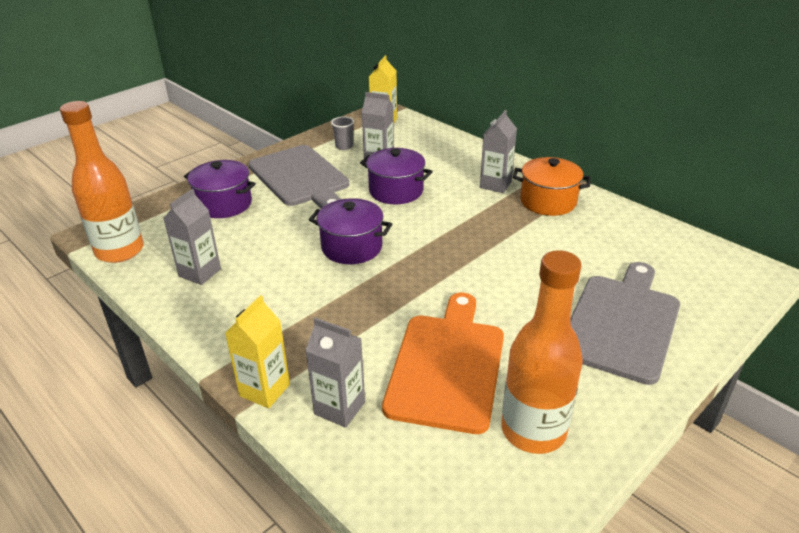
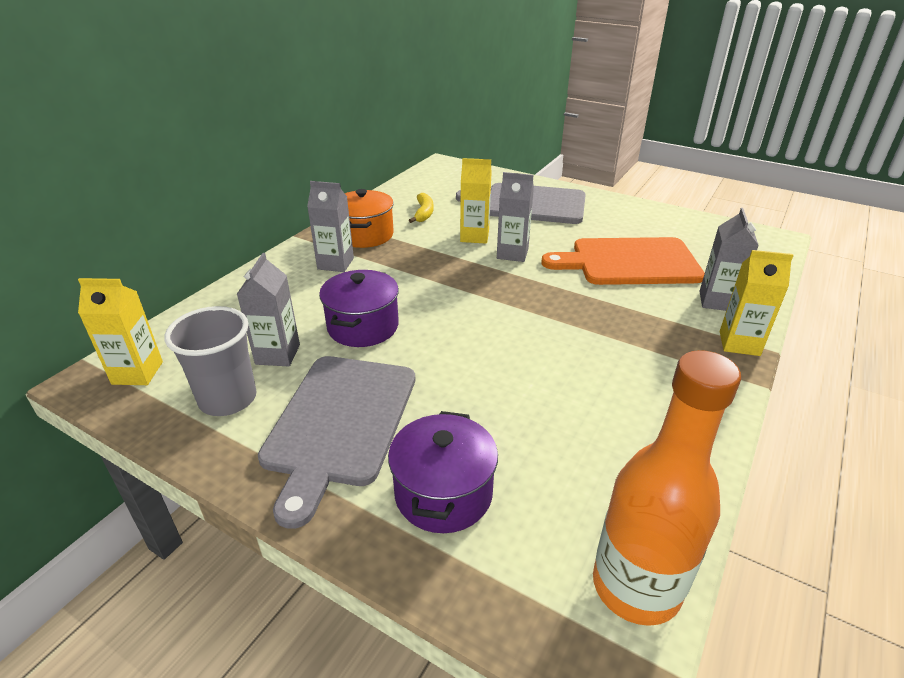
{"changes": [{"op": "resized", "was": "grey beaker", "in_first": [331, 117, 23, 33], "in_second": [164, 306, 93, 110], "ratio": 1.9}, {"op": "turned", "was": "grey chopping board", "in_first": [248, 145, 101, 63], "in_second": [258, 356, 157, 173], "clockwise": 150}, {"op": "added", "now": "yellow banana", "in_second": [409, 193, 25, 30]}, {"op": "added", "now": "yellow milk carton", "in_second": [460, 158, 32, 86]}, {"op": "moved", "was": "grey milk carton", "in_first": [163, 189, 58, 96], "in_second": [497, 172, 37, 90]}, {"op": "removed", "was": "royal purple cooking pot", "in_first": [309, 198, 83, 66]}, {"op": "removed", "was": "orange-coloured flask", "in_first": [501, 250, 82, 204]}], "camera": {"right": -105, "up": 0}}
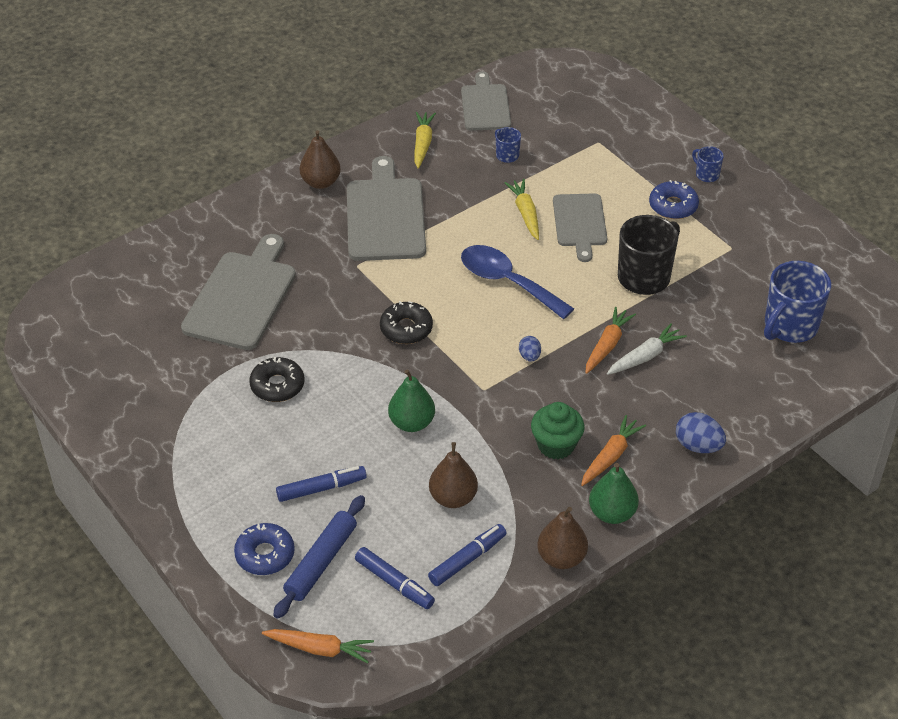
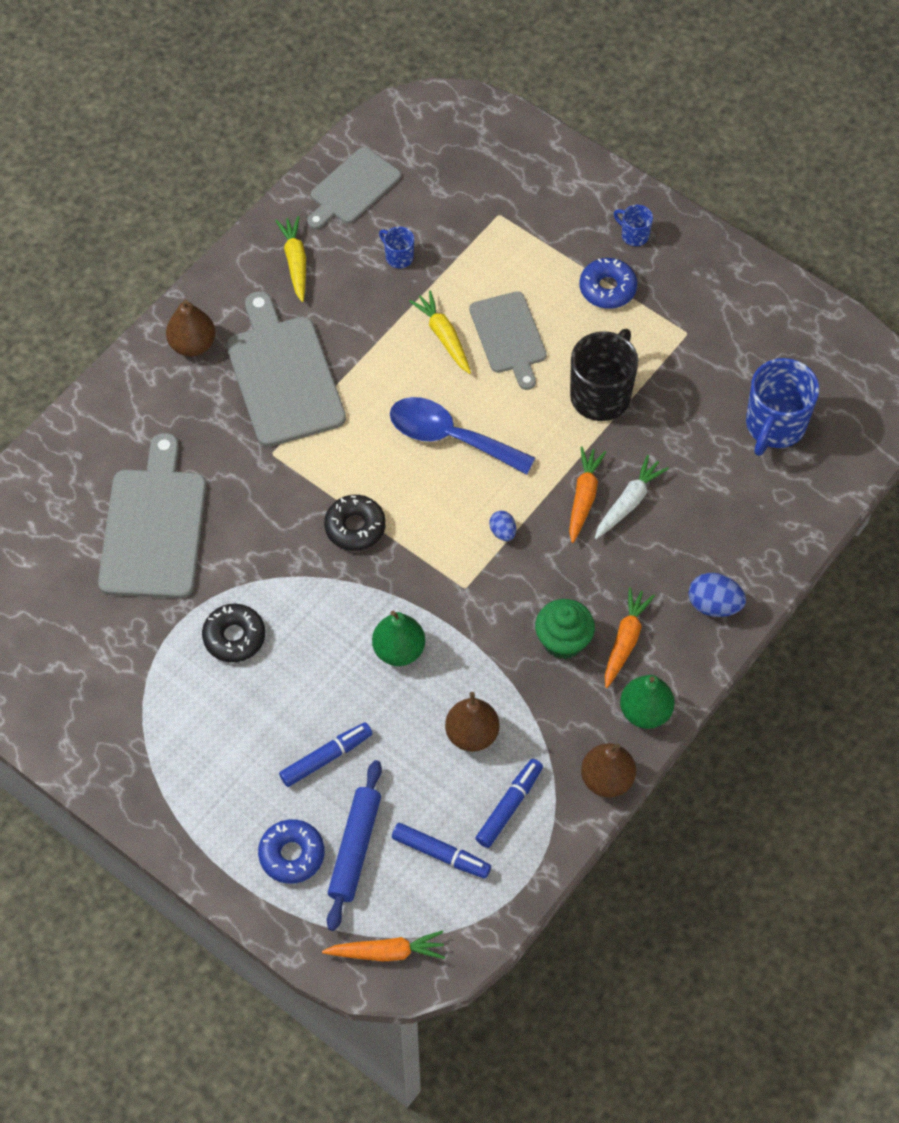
{"changes": [{"op": "turned", "was": "grey chopping board", "in_first": [461, 71, 50, 60], "in_second": [307, 147, 94, 82], "clockwise": -120}], "camera": {"right": -15, "up": 15}}
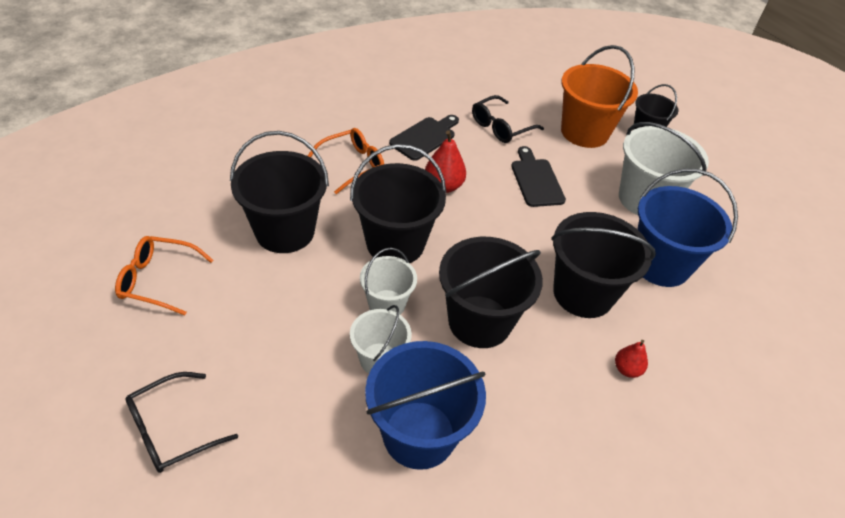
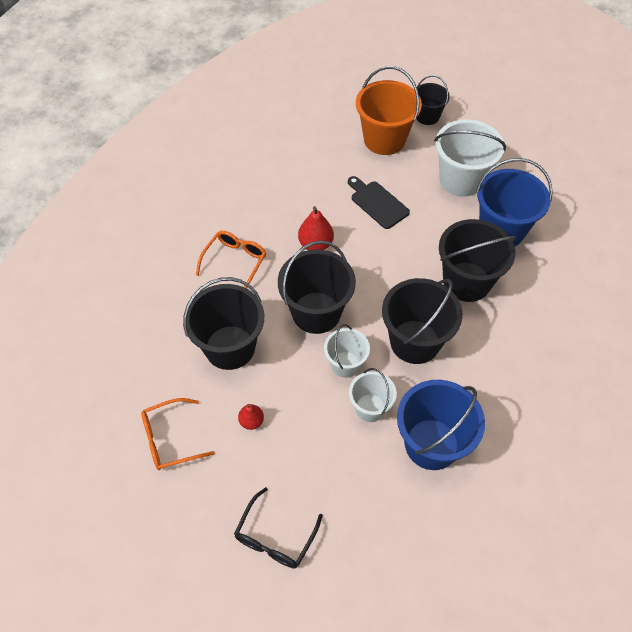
{"changes": [{"op": "moved", "was": "crimson pear", "in_first": [615, 340, 33, 38], "in_second": [238, 404, 26, 26]}, {"op": "removed", "was": "jet-black chopping board", "in_first": [389, 115, 70, 46]}, {"op": "removed", "was": "jet-black spectacles", "in_first": [472, 95, 72, 48]}], "camera": {"right": -25, "up": 10}}
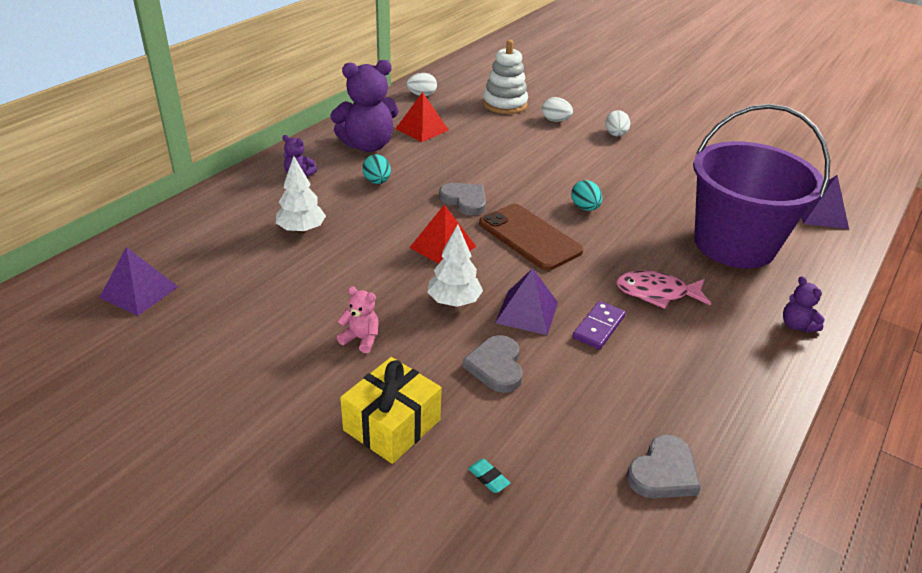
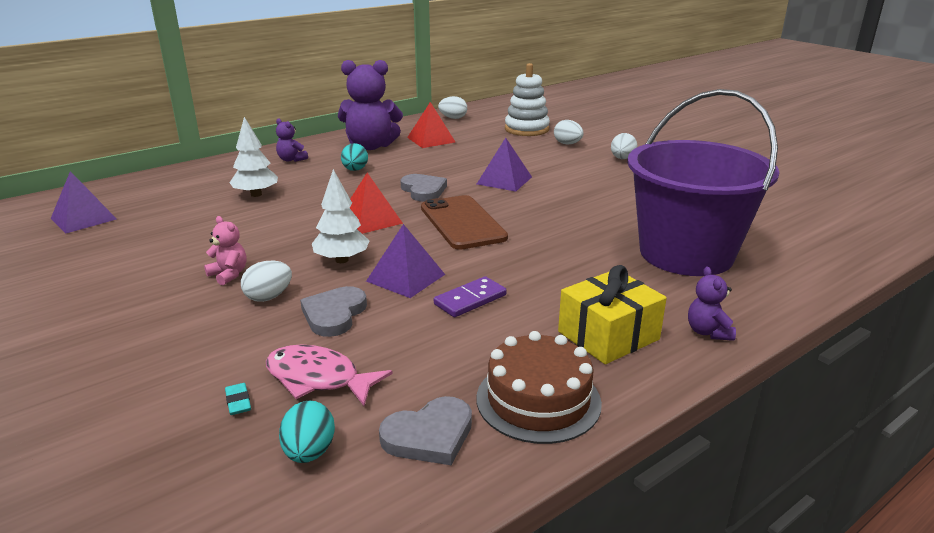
{"changes": [{"op": "added", "now": "white egg", "in_second": [241, 260, 51, 42]}, {"op": "moved", "was": "pink toy fish", "in_first": [616, 270, 95, 39], "in_second": [266, 345, 127, 61]}, {"op": "moved", "was": "aqua egg", "in_first": [571, 180, 31, 31], "in_second": [279, 400, 56, 63]}, {"op": "moved", "was": "royal purple pyramid", "in_first": [801, 175, 48, 54], "in_second": [477, 138, 55, 54]}, {"op": "added", "now": "russet cake", "in_second": [477, 331, 125, 113]}, {"op": "moved", "was": "yellow present", "in_first": [340, 357, 102, 107], "in_second": [558, 265, 109, 99]}], "camera": {"right": 20, "up": -10}}
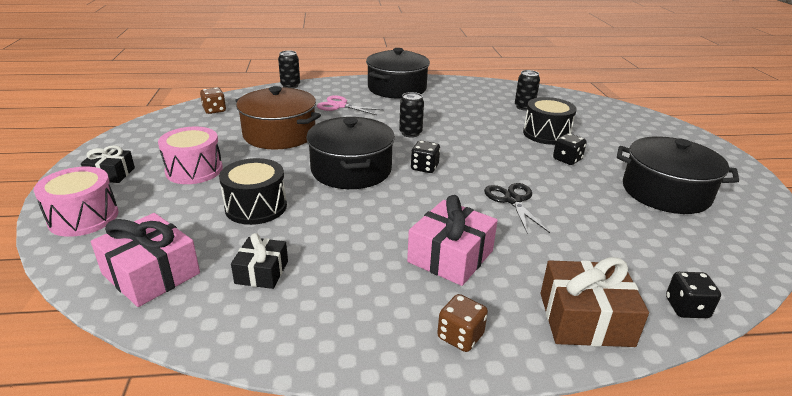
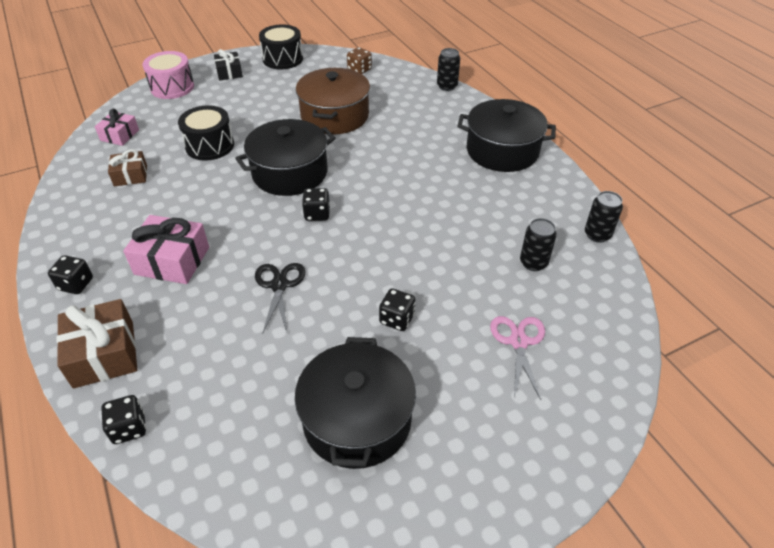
{"changes": [{"op": "recoloured", "was": "russet game die", "now": "jet-black game die", "in_first": [437, 294, 51, 58], "in_second": [48, 255, 45, 39]}, {"op": "resized", "was": "pink present", "in_first": [91, 213, 109, 94], "in_second": [95, 109, 44, 37], "ratio": 0.62}, {"op": "recoloured", "was": "jet-black present", "now": "russet present", "in_first": [231, 233, 57, 56], "in_second": [108, 149, 39, 37]}, {"op": "turned", "was": "jet-black pair of scissors", "in_first": [484, 183, 66, 51], "in_second": [255, 263, 50, 71], "clockwise": -60}, {"op": "moved", "was": "jet-black snare drum", "in_first": [523, 97, 54, 48], "in_second": [259, 24, 44, 45]}, {"op": "moved", "was": "pink pair of scissors", "in_first": [317, 95, 66, 20], "in_second": [490, 316, 55, 84]}, {"op": "moved", "was": "jet-black can", "in_first": [399, 92, 25, 46], "in_second": [585, 191, 38, 52]}, {"op": "removed", "was": "pink snare drum", "in_first": [158, 127, 65, 57]}], "camera": {"right": 70, "up": 15}}
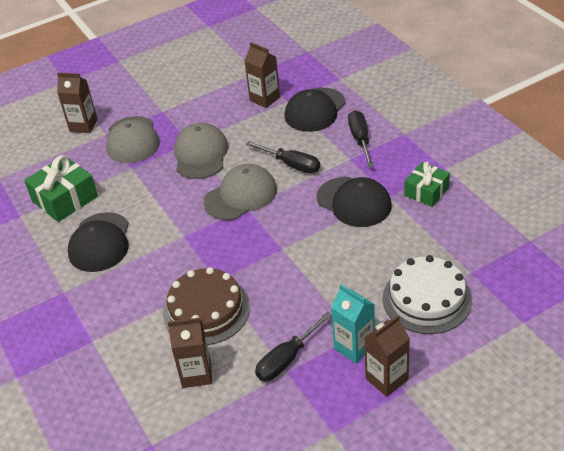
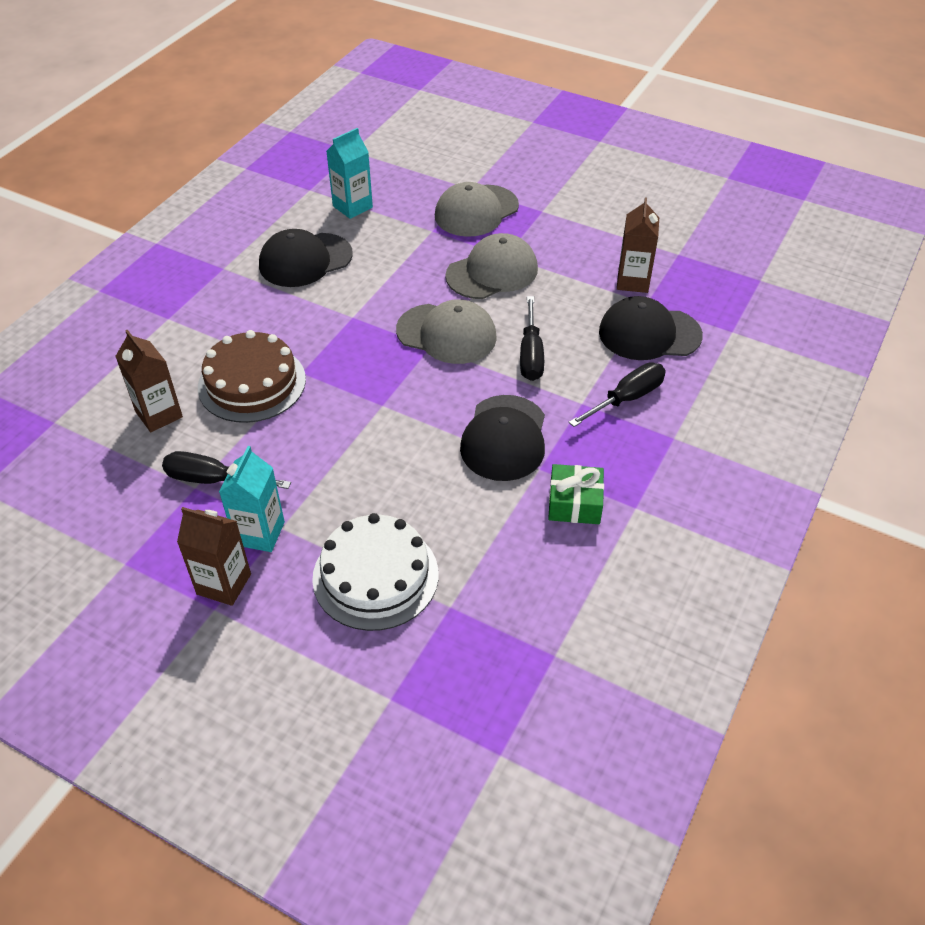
{"changes": [{"op": "replaced", "was": "leaf-green present", "now": "aqua milk carton", "in_first": [24, 155, 74, 67], "in_second": [326, 128, 47, 91]}, {"op": "removed", "was": "russet milk carton", "in_first": [57, 73, 41, 60]}], "camera": {"right": 55, "up": 5}}
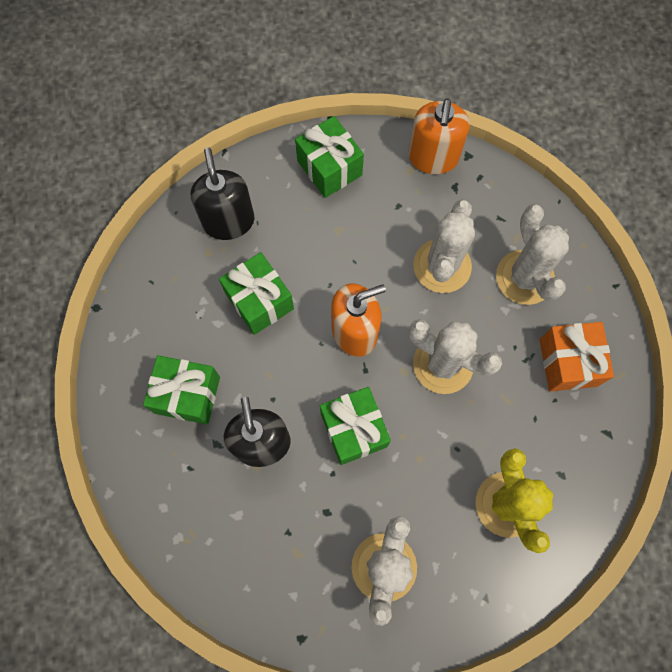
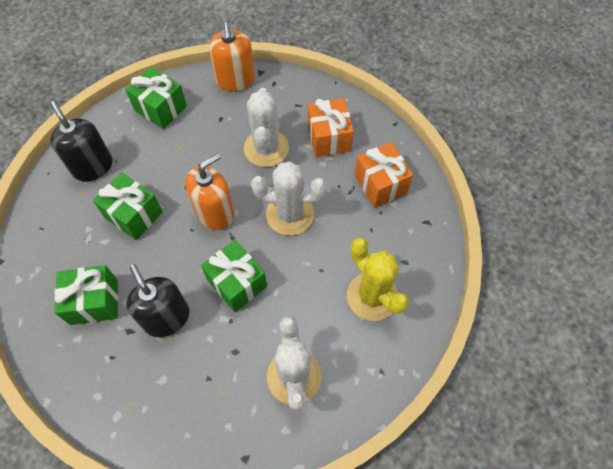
{"changes": [{"op": "replaced", "was": "white prickly plant", "now": "orange-coloured present", "in_first": [496, 204, 73, 101], "in_second": [308, 98, 46, 59]}], "camera": {"right": -20, "up": -10}}
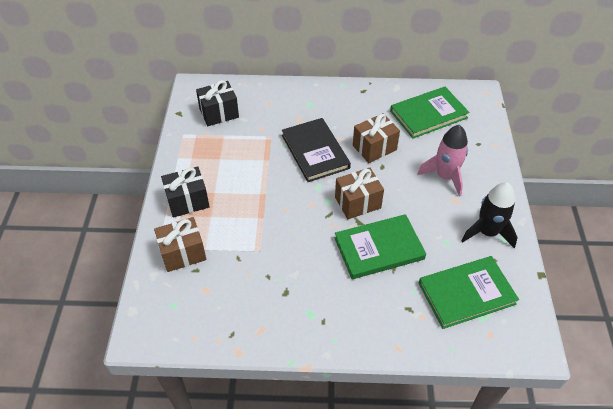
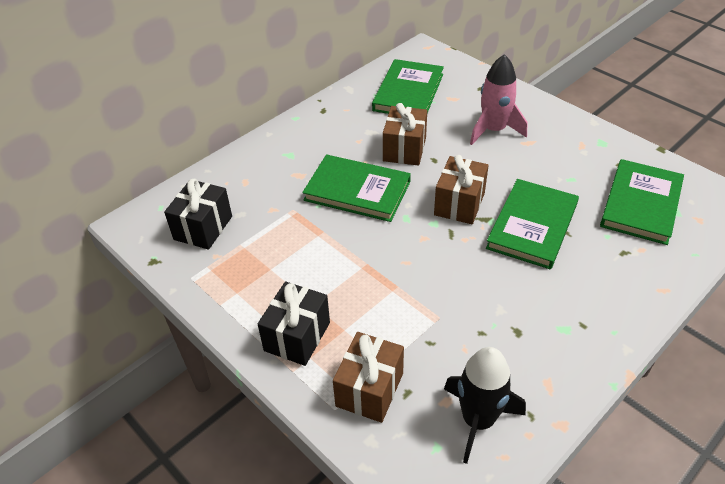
{"changes": [{"op": "recoloured", "was": "jet-black book", "now": "leaf-green book", "in_first": [282, 118, 69, 64], "in_second": [302, 154, 109, 68]}, {"op": "moved", "was": "jet-black toy rocket", "in_first": [461, 182, 57, 66], "in_second": [444, 347, 82, 117]}], "camera": {"right": -45, "up": -5}}
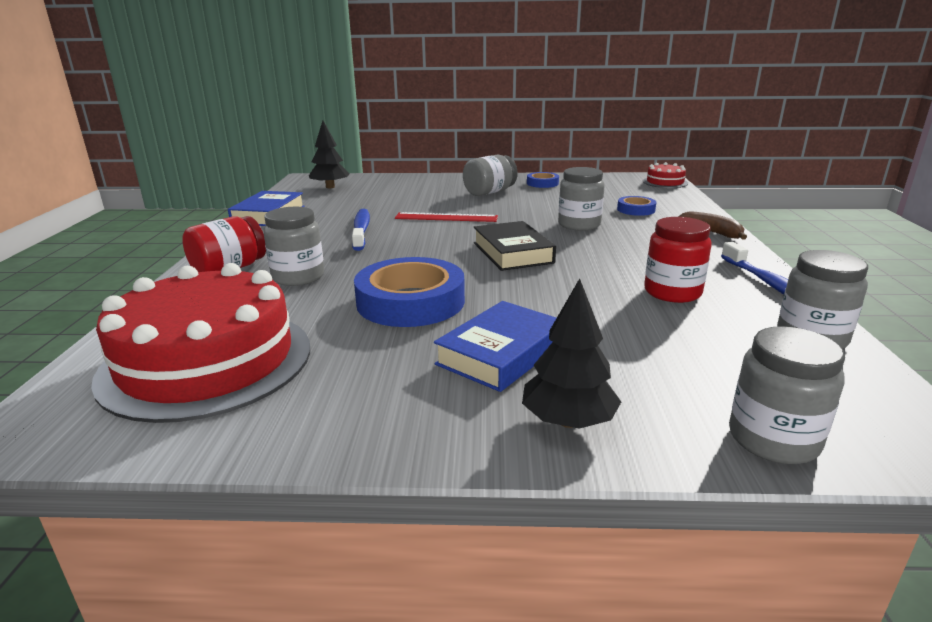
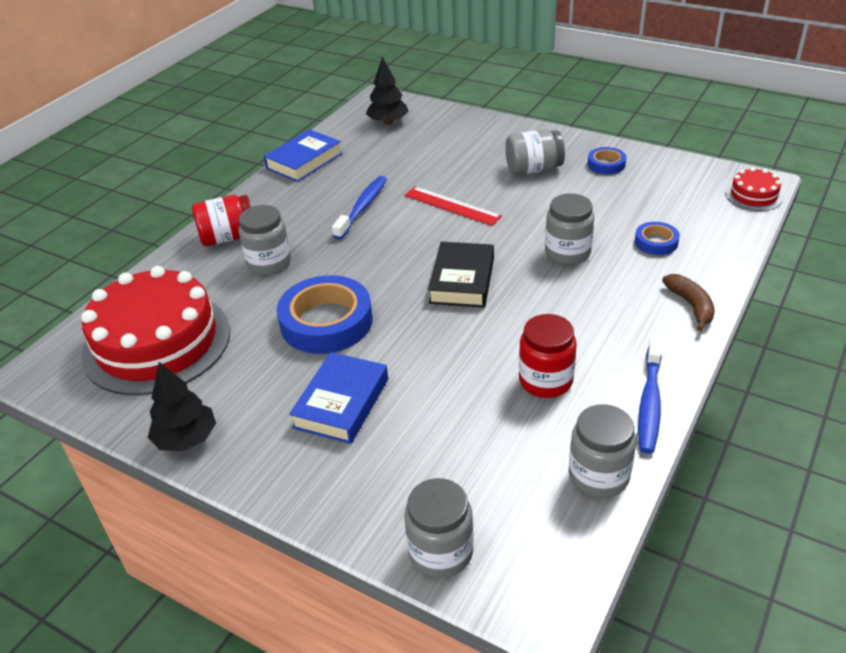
{"changes": [{"op": "moved", "was": "jet-black fir tree", "in_first": [522, 278, 99, 151], "in_second": [148, 362, 68, 90]}, {"op": "turned", "was": "royal blue book", "in_first": [434, 301, 122, 91], "in_second": [289, 352, 99, 92], "clockwise": -45}], "camera": {"right": 30, "up": 15}}
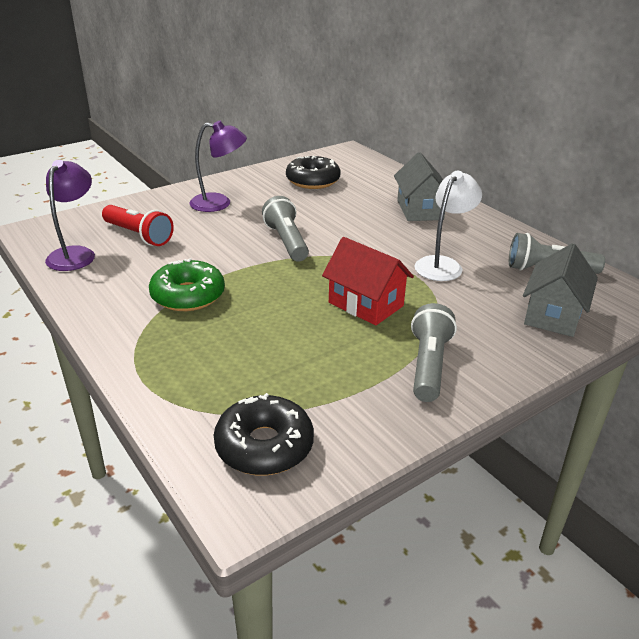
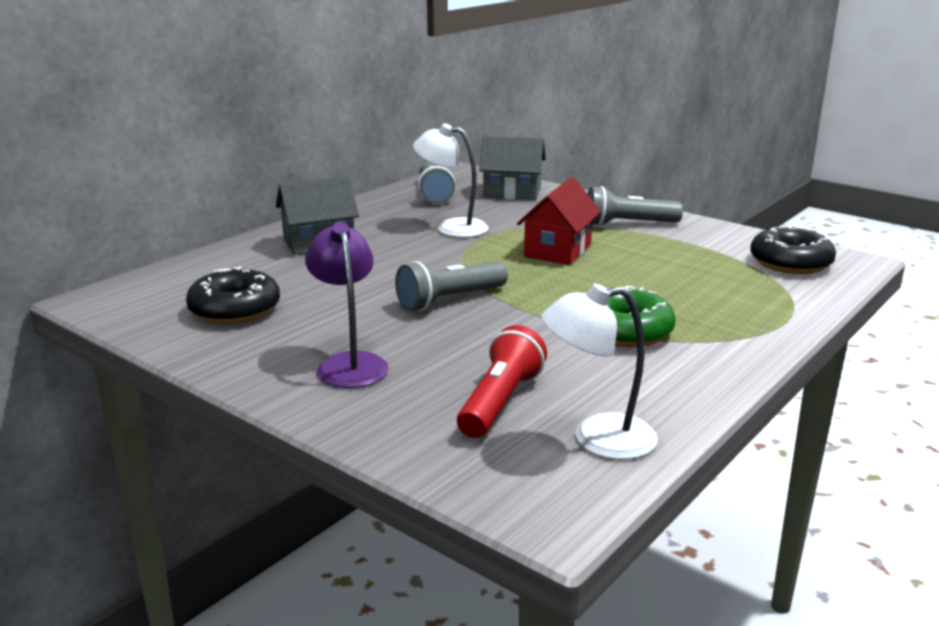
{"changes": [{"op": "recoloured", "was": "royal purple desk lamp", "now": "white desk lamp", "in_first": [45, 160, 50, 111], "in_second": [541, 283, 117, 177]}], "camera": {"right": -105, "up": -10}}
